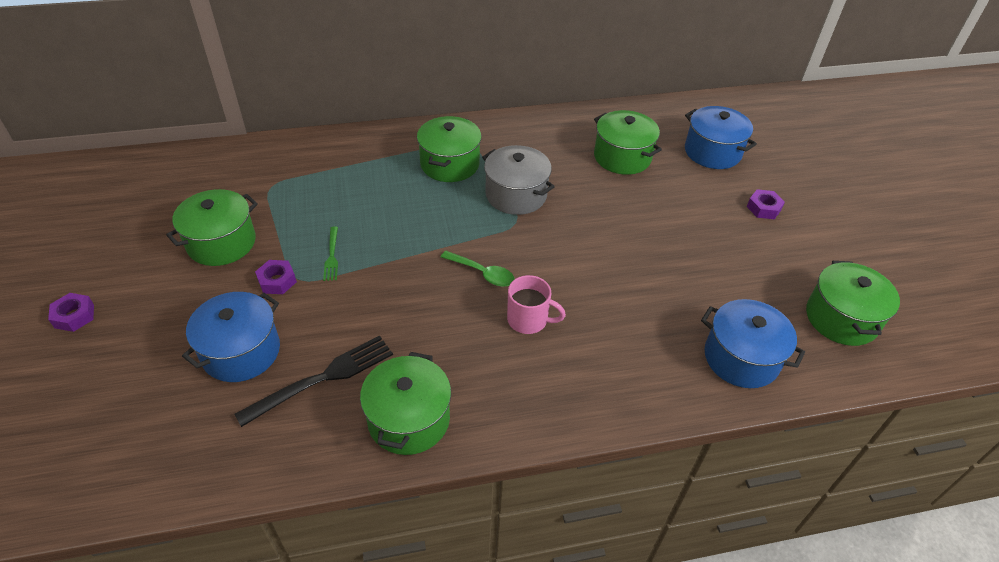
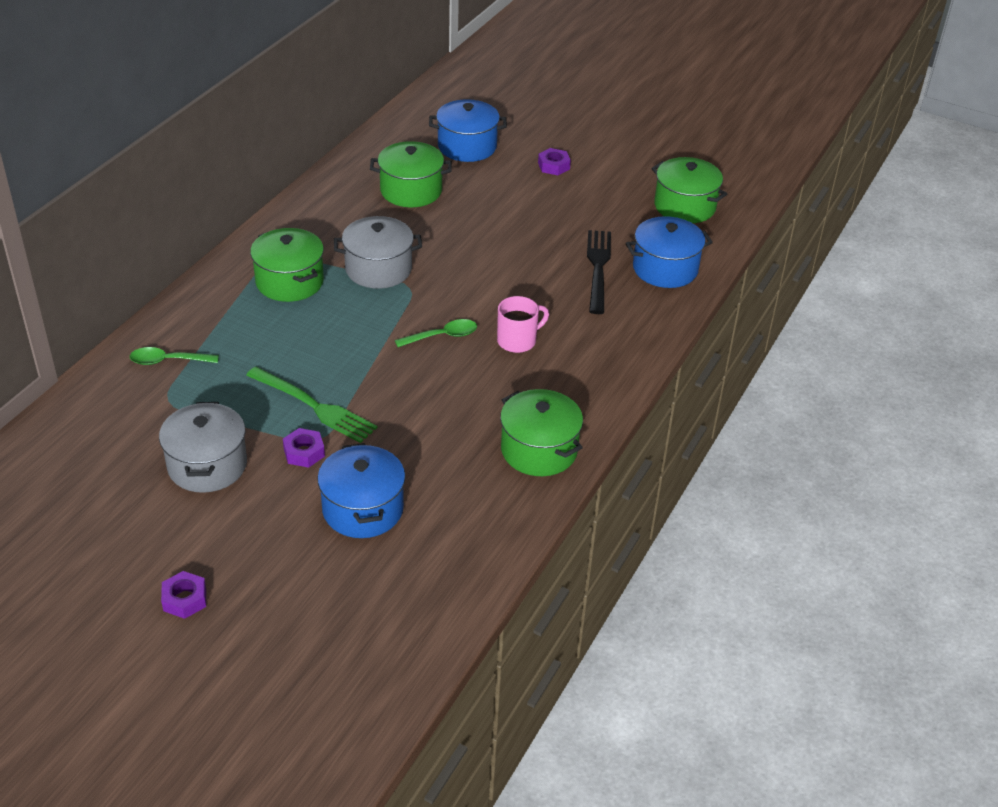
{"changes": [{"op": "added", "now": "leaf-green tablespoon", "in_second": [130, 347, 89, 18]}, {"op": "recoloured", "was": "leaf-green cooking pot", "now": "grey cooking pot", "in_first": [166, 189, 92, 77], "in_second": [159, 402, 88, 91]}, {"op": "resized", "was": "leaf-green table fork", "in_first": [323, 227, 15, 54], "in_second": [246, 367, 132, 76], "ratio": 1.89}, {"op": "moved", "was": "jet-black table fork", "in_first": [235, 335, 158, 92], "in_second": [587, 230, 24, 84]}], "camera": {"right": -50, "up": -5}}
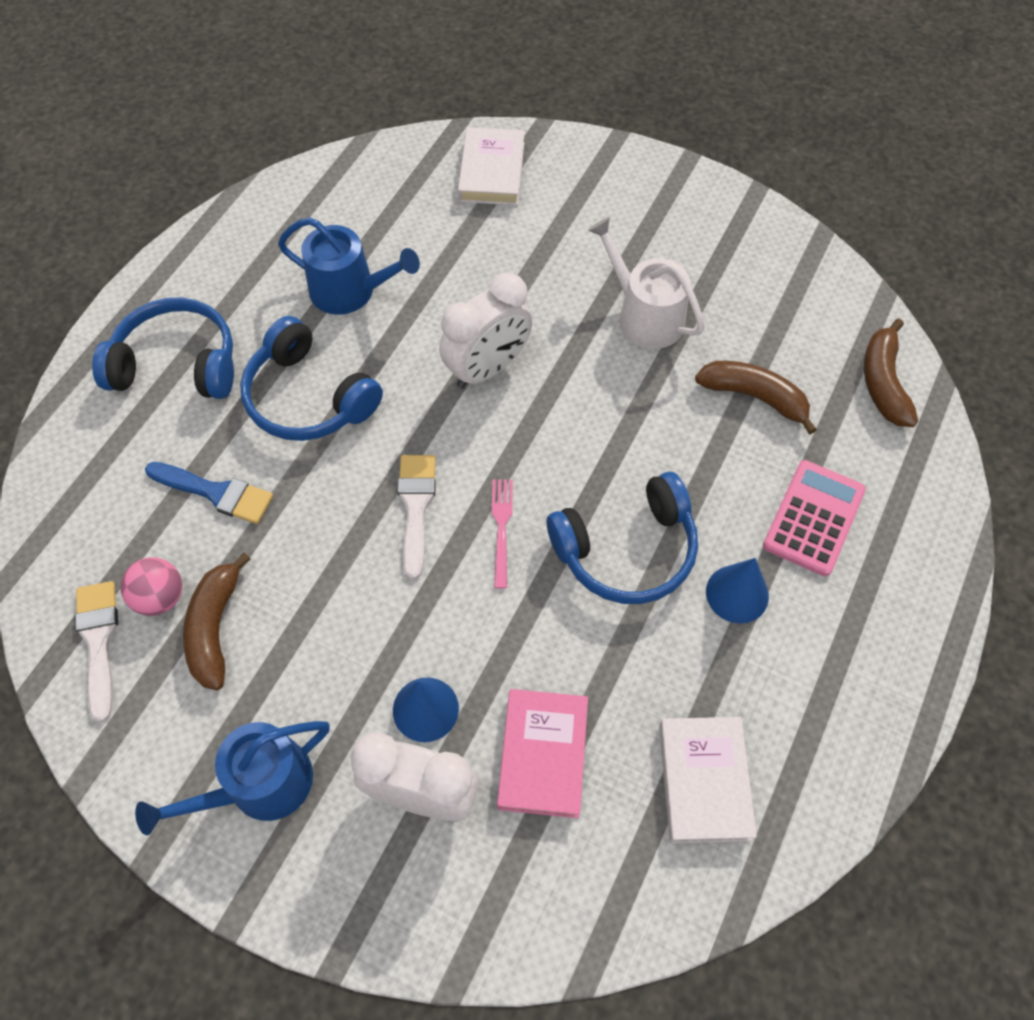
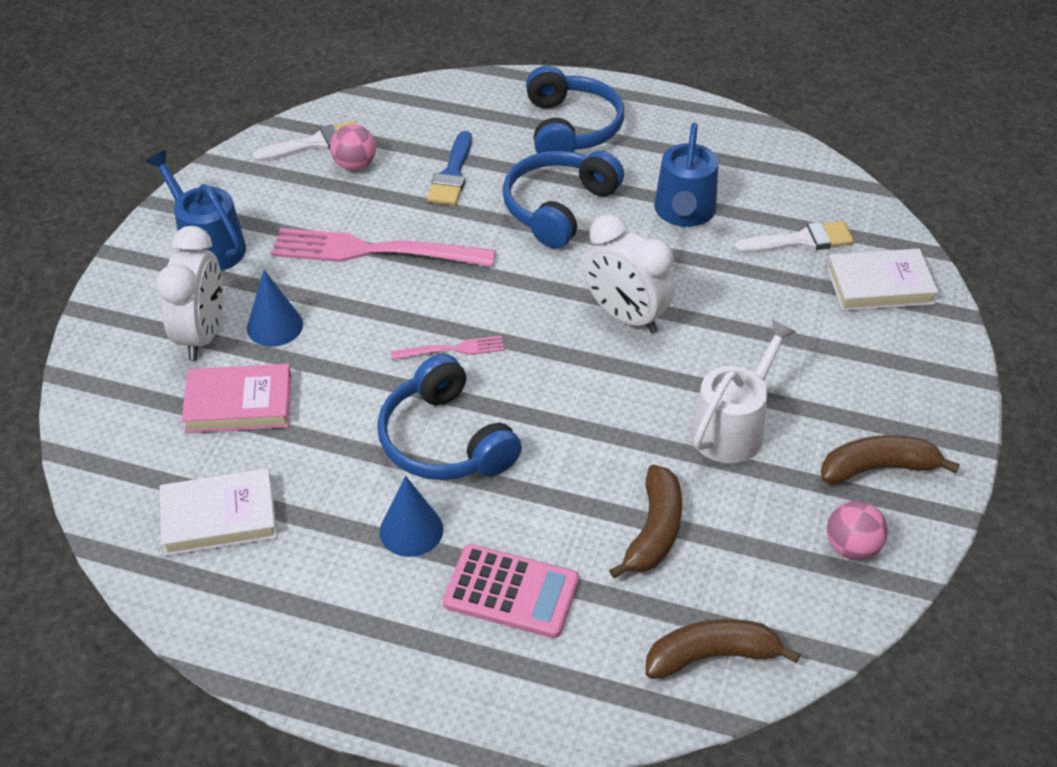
{"changes": [{"op": "added", "now": "pink table fork", "in_second": [271, 228, 225, 38]}, {"op": "moved", "was": "white paintbrush", "in_first": [398, 455, 38, 124], "in_second": [734, 221, 120, 33]}, {"op": "moved", "was": "russet banana", "in_first": [183, 552, 68, 138], "in_second": [821, 435, 139, 49]}, {"op": "added", "now": "pink play ball", "in_second": [827, 501, 61, 59]}], "camera": {"right": 80, "up": -15}}
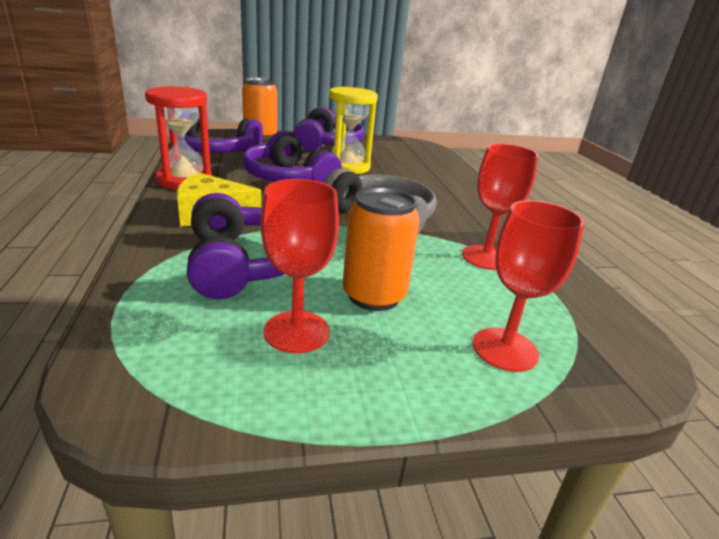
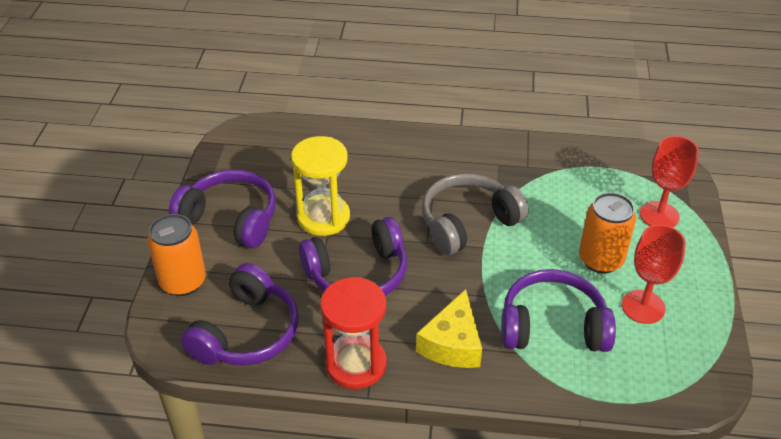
{"changes": [{"op": "removed", "was": "crimson chalice", "in_first": [462, 144, 77, 126]}], "camera": {"right": -70, "up": 15}}
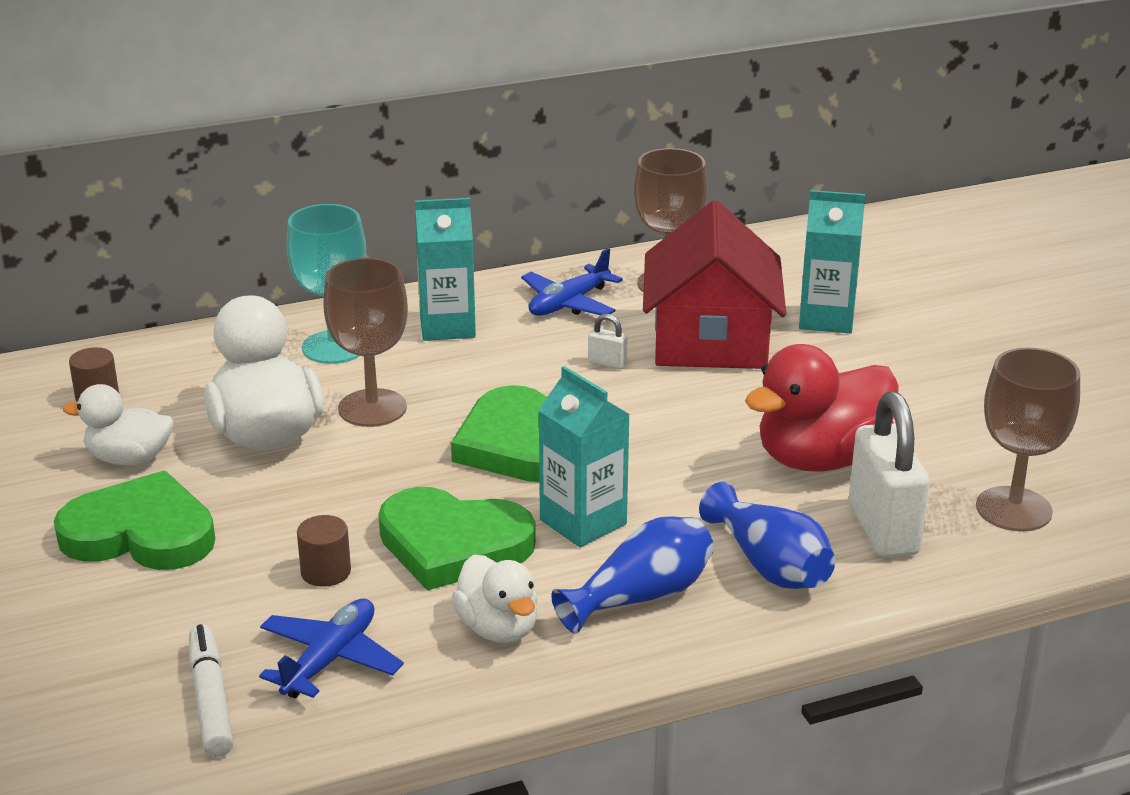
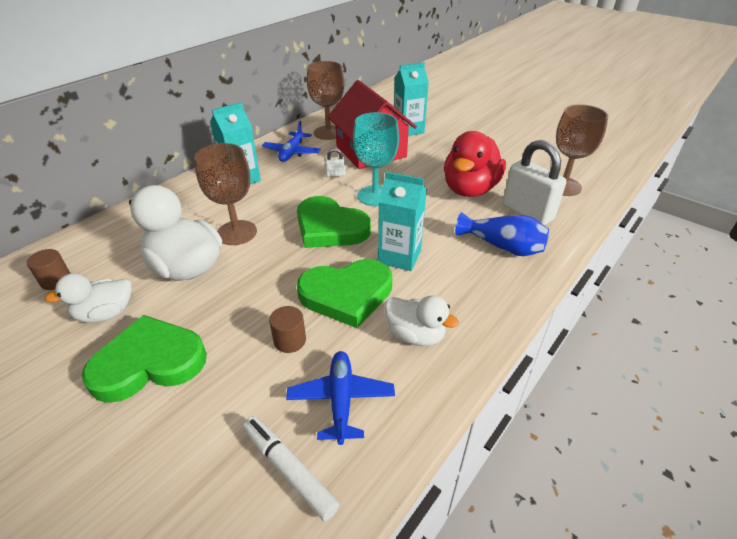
{"changes": [{"op": "moved", "was": "aqua chalice", "in_first": [286, 204, 80, 160], "in_second": [353, 112, 46, 94]}, {"op": "removed", "was": "royal blue vase", "in_first": [551, 516, 163, 118]}], "camera": {"right": -30, "up": 10}}
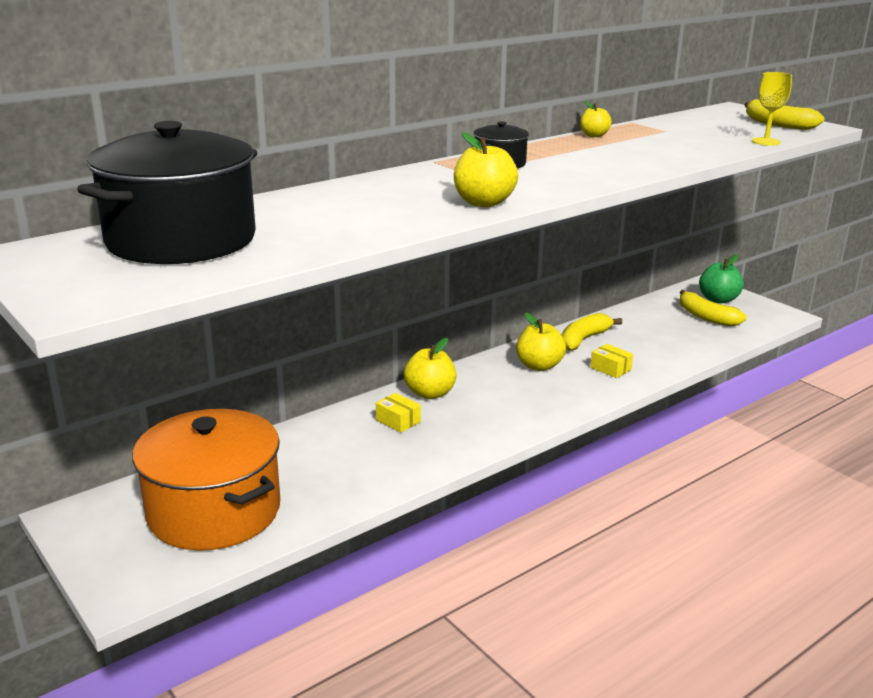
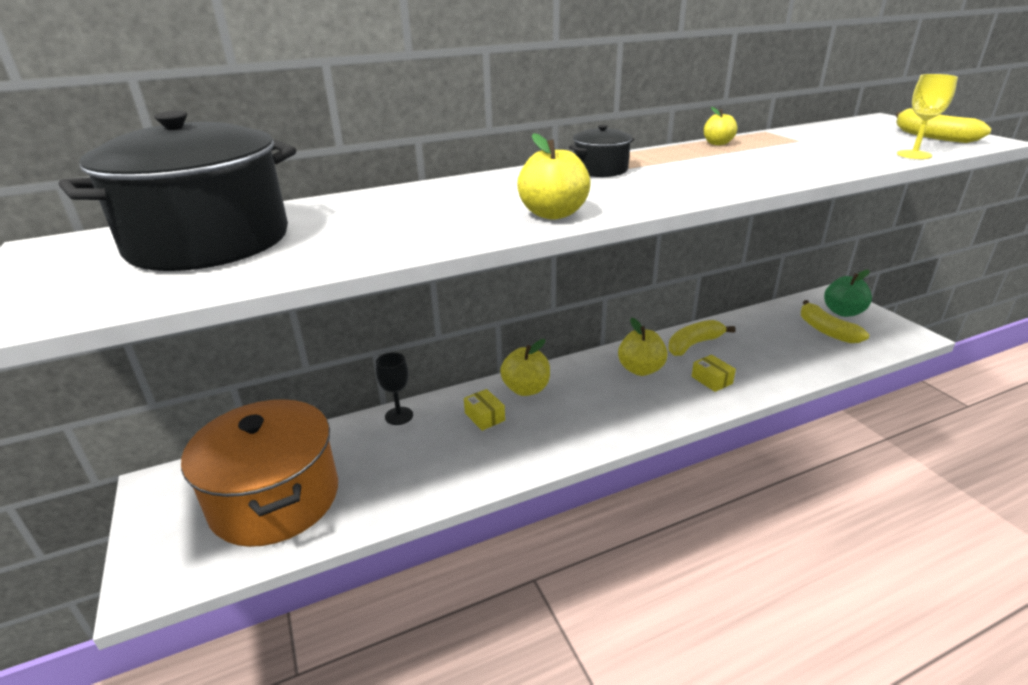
{"changes": [{"op": "added", "now": "jet-black chalice", "in_second": [376, 352, 37, 73]}], "camera": {"right": 15, "up": 5}}
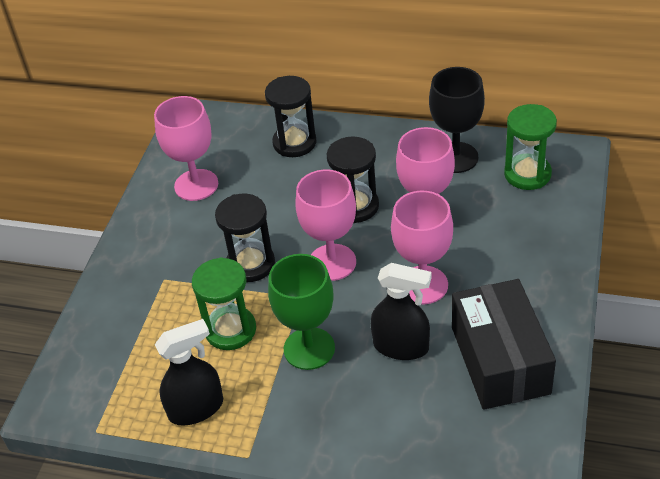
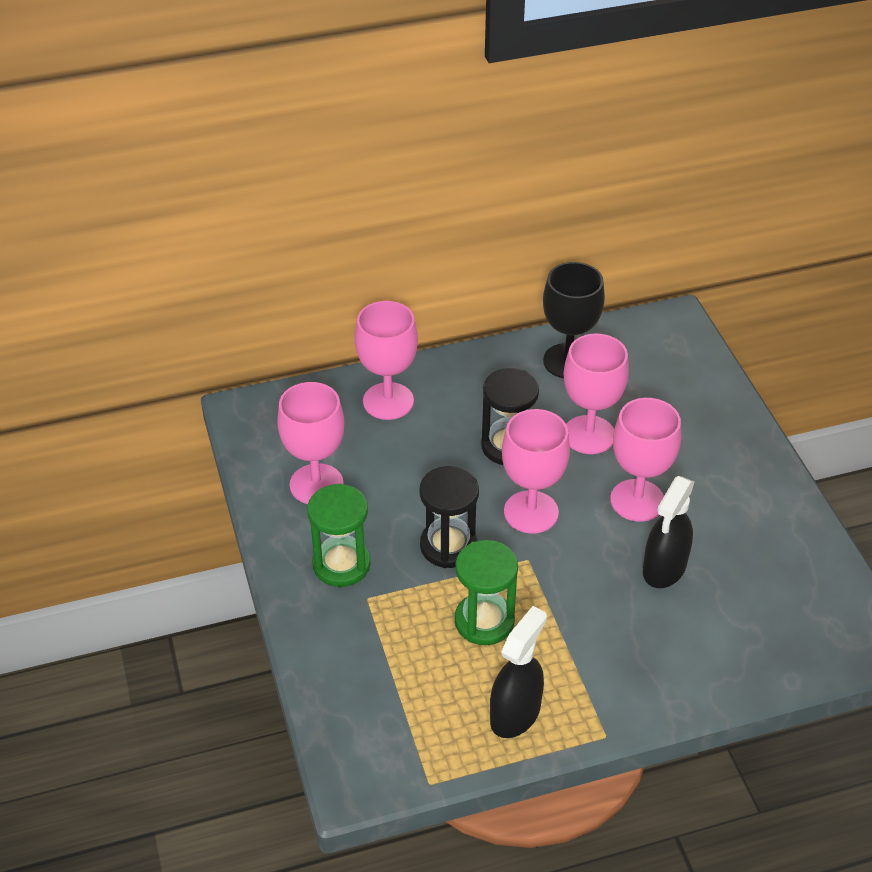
{"changes": [{"op": "moved", "was": "leaf-green sandglass", "in_first": [504, 104, 53, 86], "in_second": [307, 484, 64, 103]}, {"op": "replaced", "was": "jet-black sandglass", "now": "pink chalice", "in_first": [265, 76, 52, 81], "in_second": [355, 301, 63, 119]}, {"op": "turned", "was": "jet-black spray bottle", "in_first": [371, 263, 61, 97], "in_second": [643, 476, 51, 112], "clockwise": 135}, {"op": "removed", "was": "leaf-green chalice", "in_first": [268, 254, 67, 116]}, {"op": "removed", "was": "jet-black parcel", "in_first": [452, 279, 104, 131]}], "camera": {"right": -35, "up": 0}}
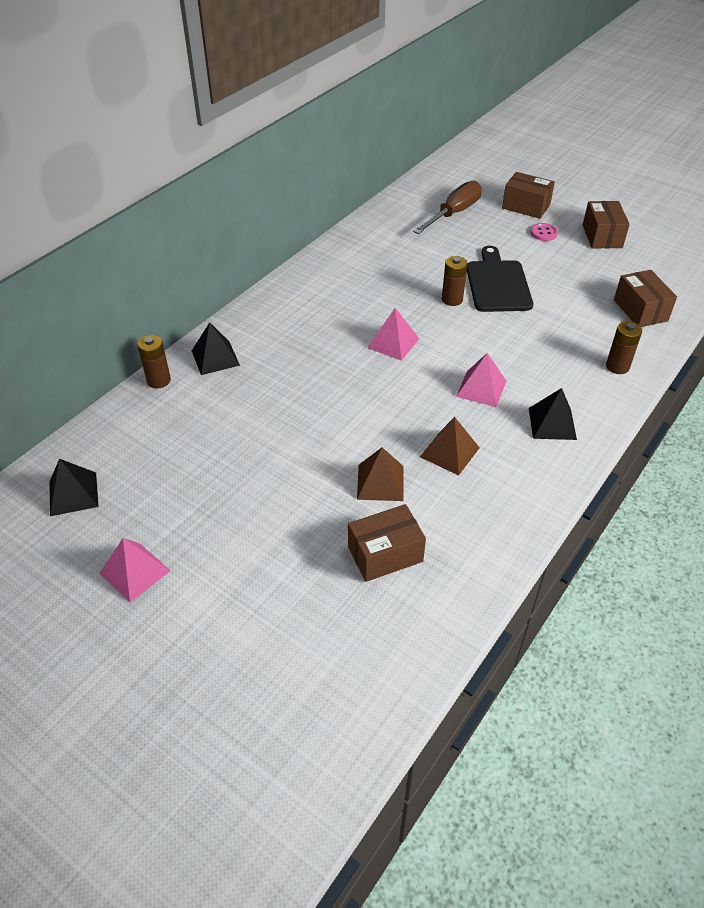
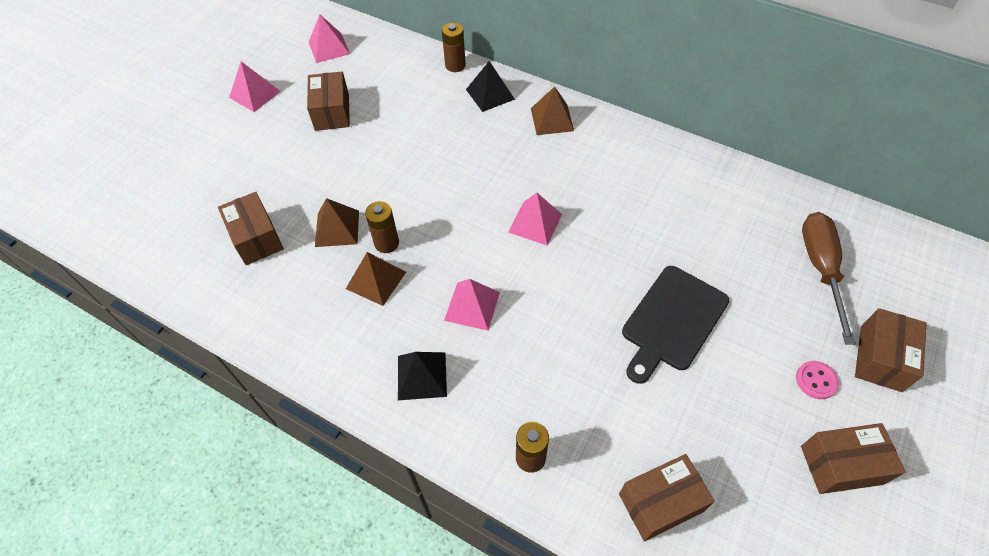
{"changes": [{"op": "added", "now": "russet parcel", "in_second": [307, 72, 43, 59]}, {"op": "recoloured", "was": "jet-black pyramid", "now": "pink pyramid", "in_first": [49, 459, 50, 57], "in_second": [309, 14, 41, 49]}, {"op": "moved", "was": "russet AA battery", "in_first": [442, 256, 26, 50], "in_second": [365, 201, 34, 52]}, {"op": "added", "now": "russet pyramid", "in_second": [531, 86, 43, 49]}, {"op": "turned", "was": "jet-black chopping board", "in_first": [467, 246, 66, 66], "in_second": [622, 266, 107, 118], "clockwise": 135}, {"op": "turned", "was": "russet hand screwdriver", "in_first": [413, 180, 69, 54], "in_second": [802, 212, 54, 133], "clockwise": -120}], "camera": {"right": 85, "up": 10}}
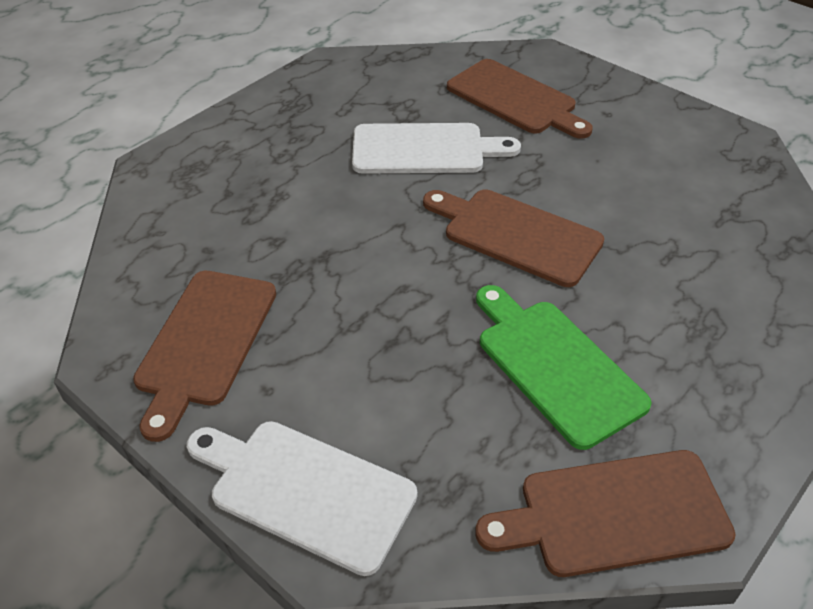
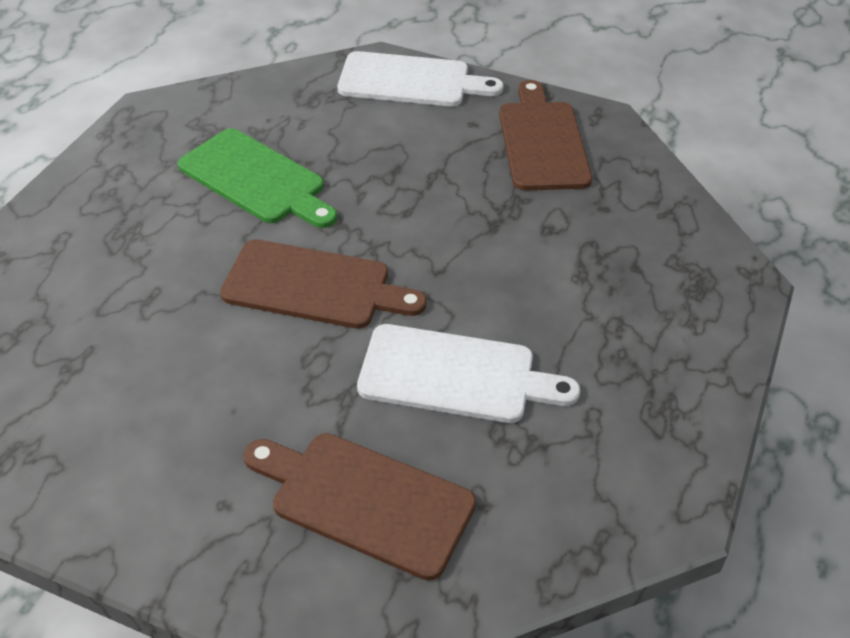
{"changes": [{"op": "turned", "was": "white chopping board", "in_first": [352, 123, 169, 51], "in_second": [357, 324, 223, 99], "clockwise": -150}, {"op": "removed", "was": "russet chopping board", "in_first": [475, 450, 261, 127]}], "camera": {"right": 160, "up": 0}}
